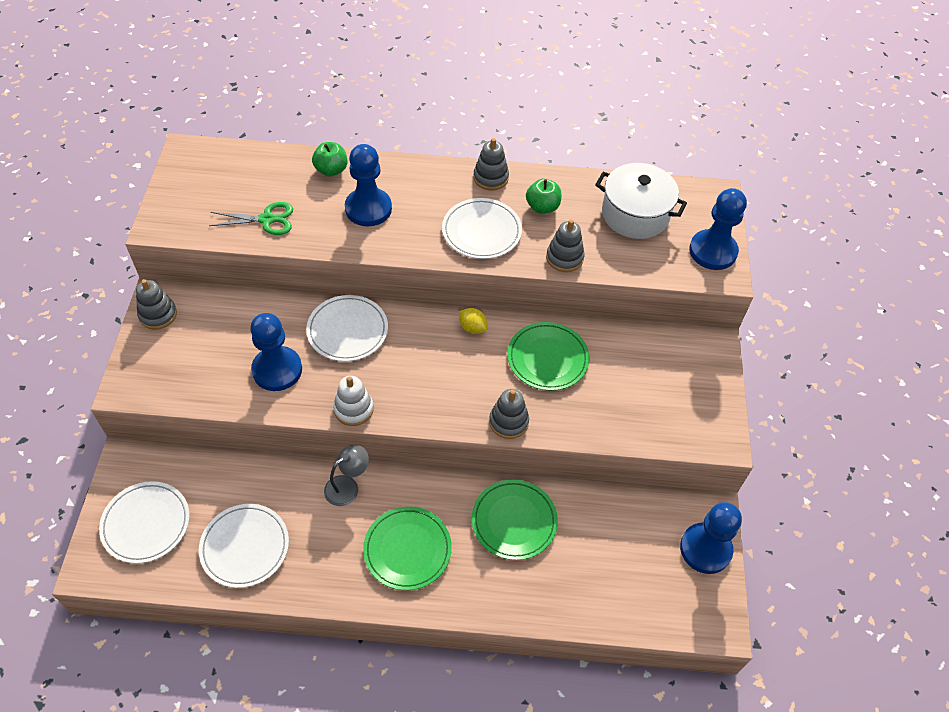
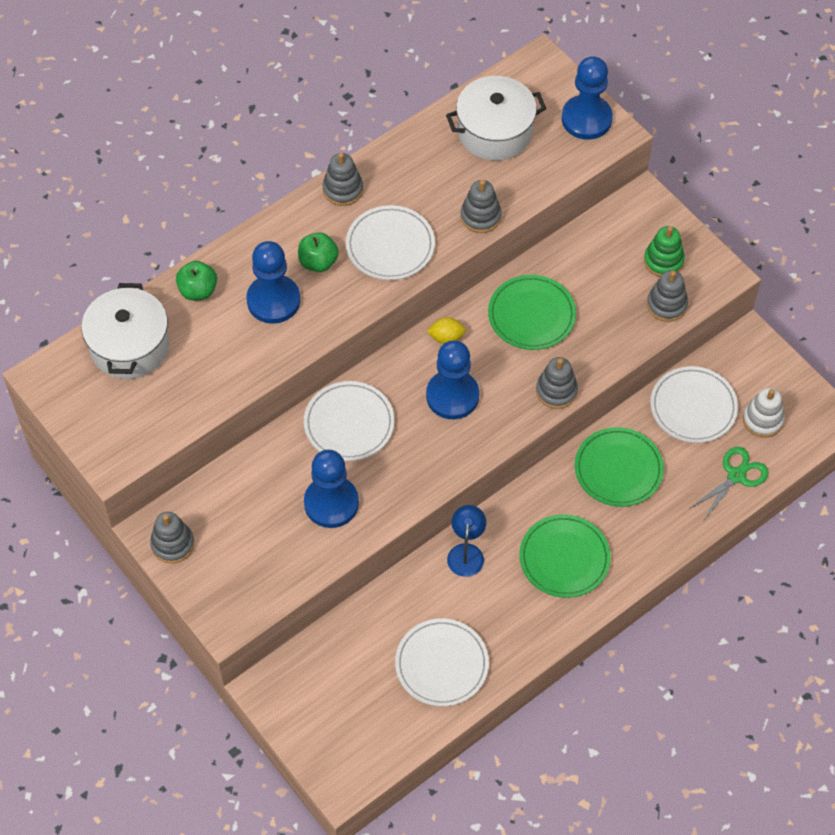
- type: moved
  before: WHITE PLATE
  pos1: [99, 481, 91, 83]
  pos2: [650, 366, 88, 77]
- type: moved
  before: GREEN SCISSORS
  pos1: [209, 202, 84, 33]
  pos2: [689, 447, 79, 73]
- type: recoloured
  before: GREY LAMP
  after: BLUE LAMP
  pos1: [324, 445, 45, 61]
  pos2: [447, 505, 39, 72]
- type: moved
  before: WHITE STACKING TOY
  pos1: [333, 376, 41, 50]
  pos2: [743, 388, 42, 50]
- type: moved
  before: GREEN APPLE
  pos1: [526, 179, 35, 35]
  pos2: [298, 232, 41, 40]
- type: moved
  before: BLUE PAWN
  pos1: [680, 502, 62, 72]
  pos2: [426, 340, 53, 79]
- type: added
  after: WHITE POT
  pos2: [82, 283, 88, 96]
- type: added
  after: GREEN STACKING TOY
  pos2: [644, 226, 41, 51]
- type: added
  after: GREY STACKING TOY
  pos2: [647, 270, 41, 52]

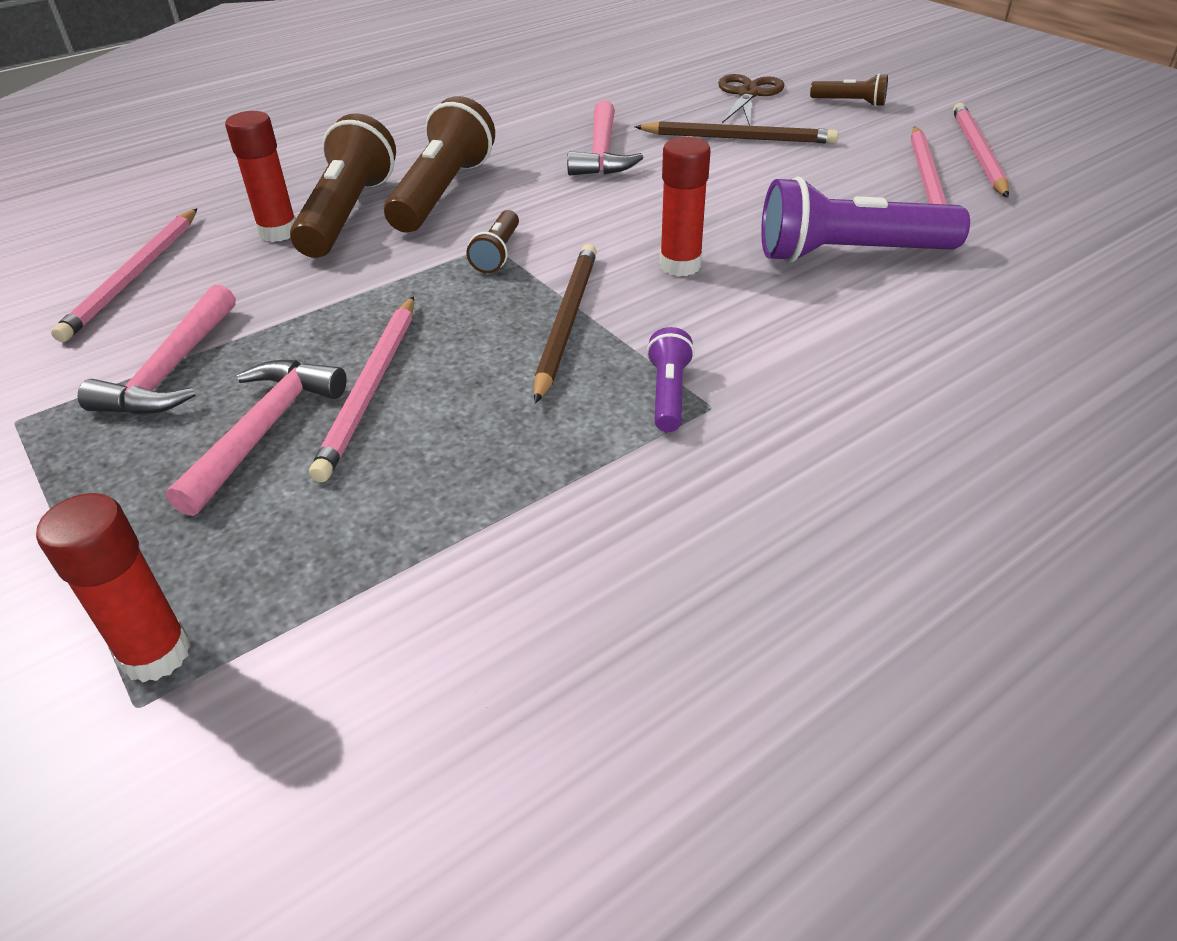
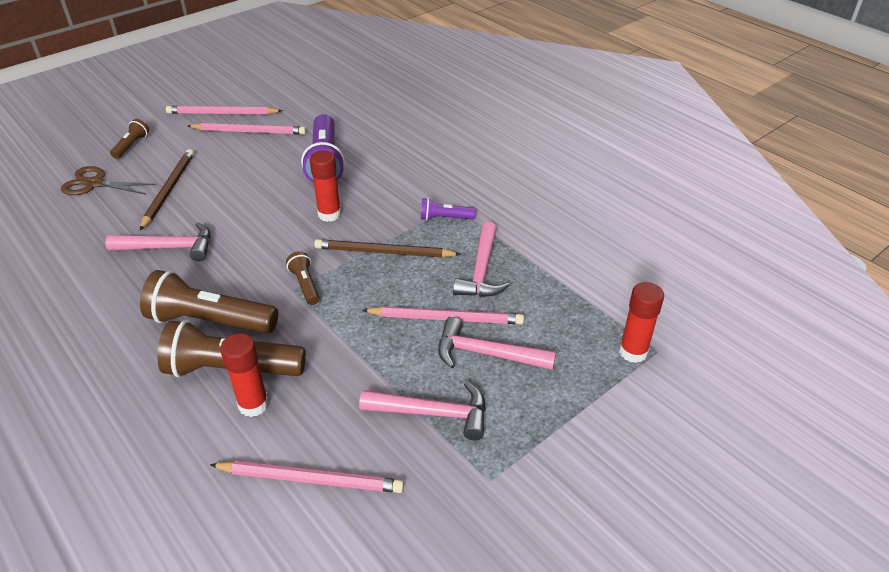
- type: turned
  before: BROWN FLASHLIGHT
  pos1: [467, 210, 52, 63]
  pos2: [286, 251, 34, 54]
  turn: -120
- type: added
  after: PINK HAMMER
  pos2: [453, 222, 57, 75]

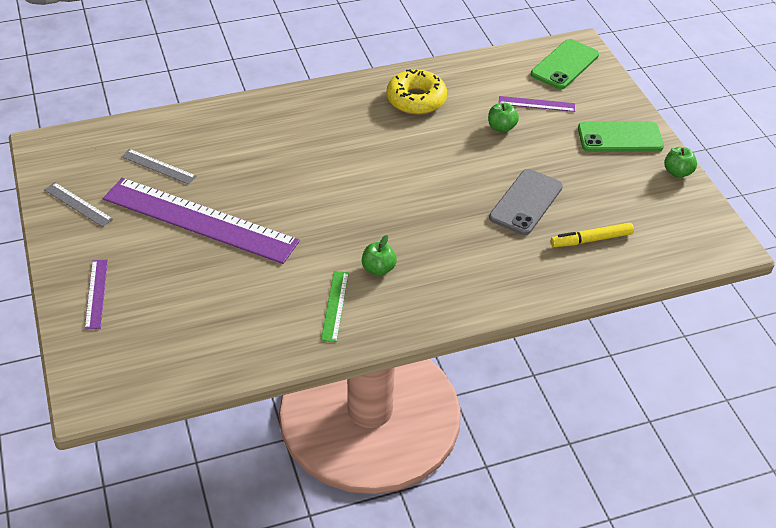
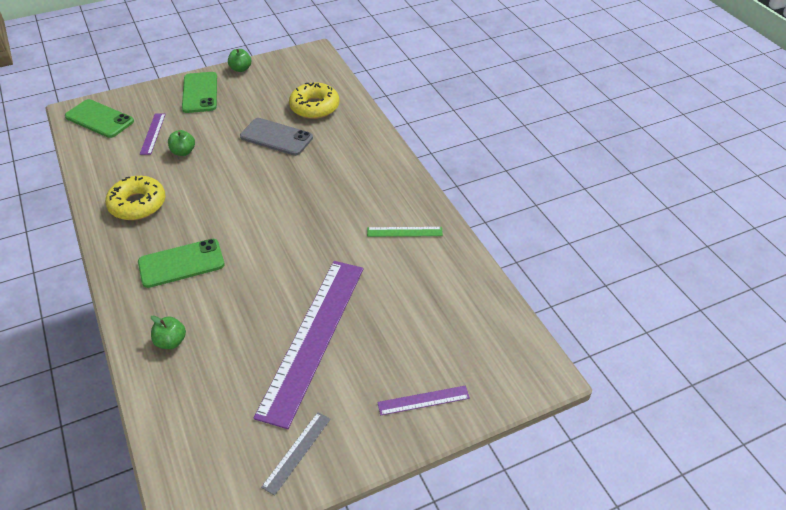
- type: removed
  before: GREY RULER
  pos1: [121, 149, 75, 35]
- type: moved
  before: GREEN APPLE
  pos1: [362, 235, 35, 41]
  pos2: [151, 316, 35, 33]
- type: replaced
  before: YELLOW MARKER
  after: YELLOW DONUT
  pos1: [551, 223, 83, 24]
  pos2: [289, 83, 50, 36]
- type: added
  after: GREEN PHONE
  pos2: [138, 239, 87, 49]

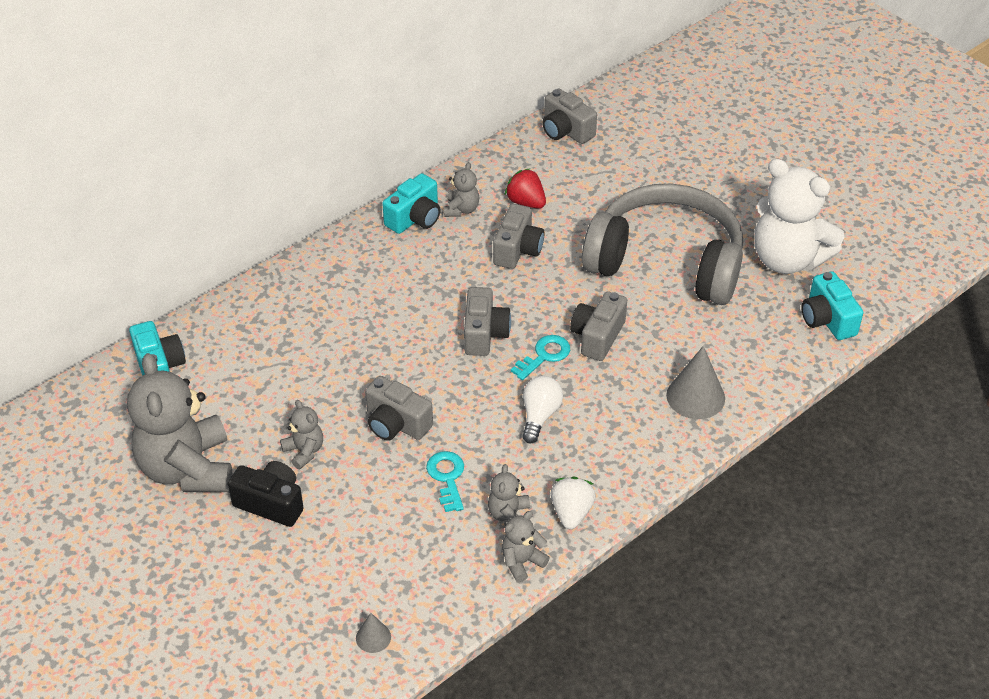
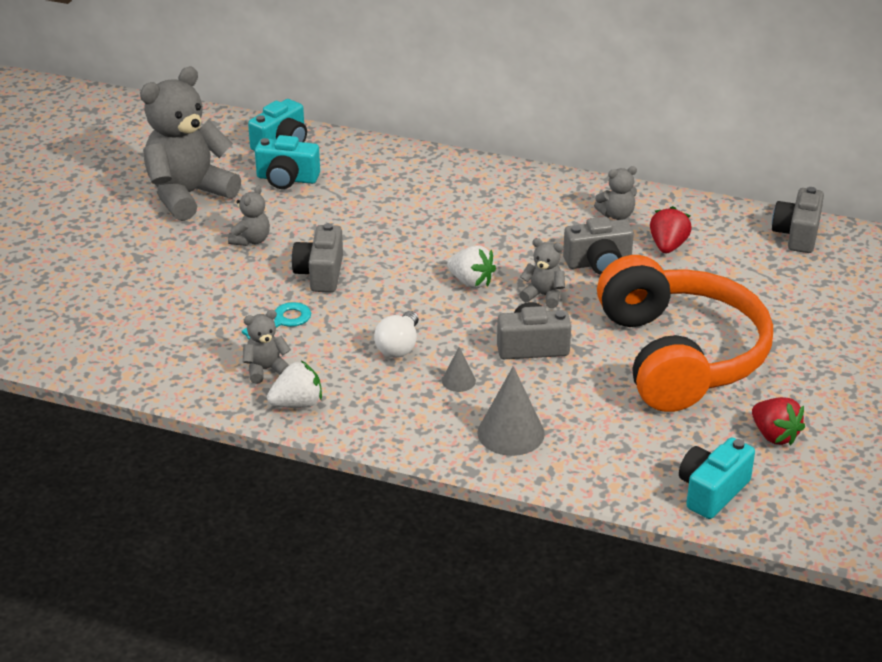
- type: removed
  before: BLACK CAMERA
  pos1: [228, 461, 76, 66]
- type: moved
  before: GREY CONE
  pos1: [356, 613, 35, 40]
  pos2: [442, 347, 34, 45]
- type: moved
  before: TURQUOISE CAMERA
  pos1: [382, 173, 59, 61]
  pos2: [255, 135, 65, 54]
- type: replaced
  before: GREY CAMERA
  after: WHITE STRAWBERRY
  pos1: [464, 287, 47, 69]
  pos2: [447, 246, 49, 42]
- type: moved
  before: GREY TEDDY BEAR
  pos1: [502, 511, 48, 71]
  pos2: [519, 238, 46, 70]
- type: removed
  before: TURQUOISE KEY
  pos1: [511, 335, 59, 45]
- type: turned
  before: WHITE LIGHT BULB
  pos1: [522, 376, 41, 68]
  pos2: [374, 311, 45, 47]
  turn: 120
- type: recoloured
  before: GREY HEADPHONES
  after: ORANGE HEADPHONES
  pos1: [582, 184, 161, 121]
  pos2: [597, 255, 176, 157]
- type: replaced
  before: WHITE TEDDY BEAR
  after: RED STRAWBERRY
  pos1: [754, 158, 90, 116]
  pos2: [752, 397, 53, 48]

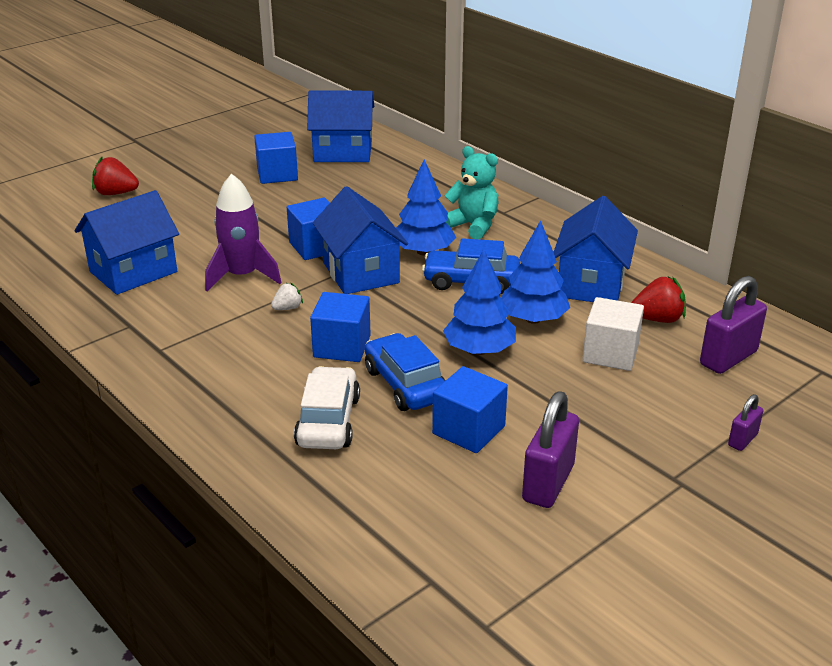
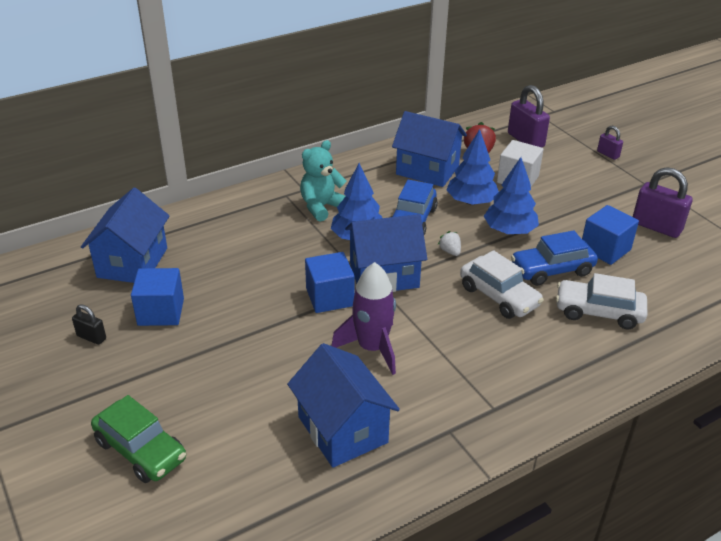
- type: replaced
  before: RED STRAWBERRY
  after: GREEN CAR
  pos1: [92, 156, 47, 39]
  pos2: [91, 395, 95, 88]
- type: moved
  before: WHITE STRAWBERRY
  pos1: [271, 283, 32, 27]
  pos2: [438, 231, 23, 25]
- type: replaced
  before: BLUE CUBE
  after: WHITE CAR
  pos1: [310, 292, 61, 70]
  pos2: [460, 250, 84, 69]
- type: added
  after: BLACK PADLOCK
  pos2: [72, 304, 34, 41]

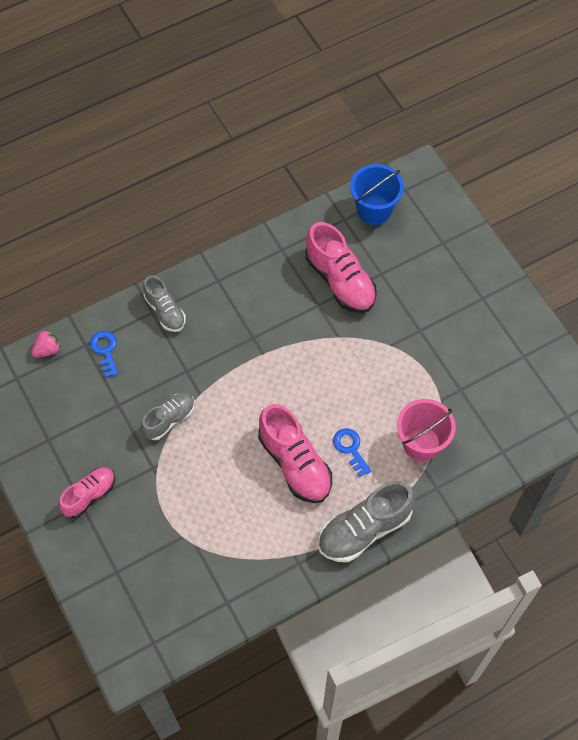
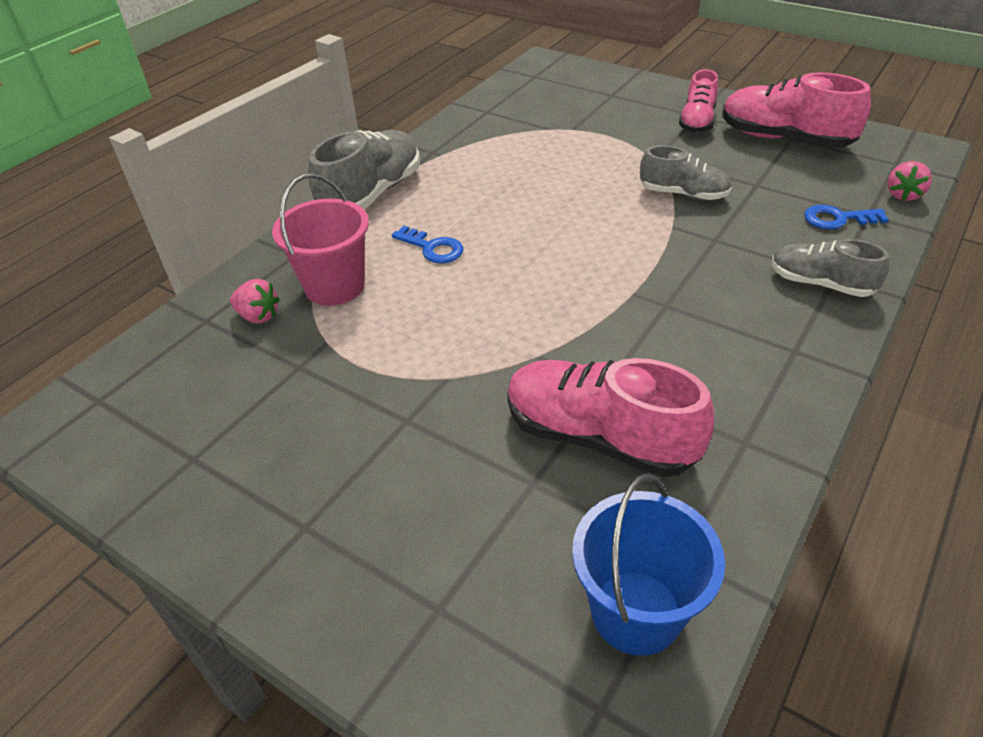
- type: turned
  before: BLUE KEY
  pos1: [90, 331, 28, 47]
  pos2: [804, 205, 85, 25]
  turn: 135
- type: turned
  before: GREY SHOE
  pos1: [141, 393, 54, 47]
  pos2: [640, 145, 92, 55]
  turn: -90
- type: moved
  before: PINK SHOE
  pos1: [258, 404, 74, 99]
  pos2: [723, 72, 148, 76]
- type: added
  after: PINK STRAWBERRY
  pos2: [230, 279, 50, 45]

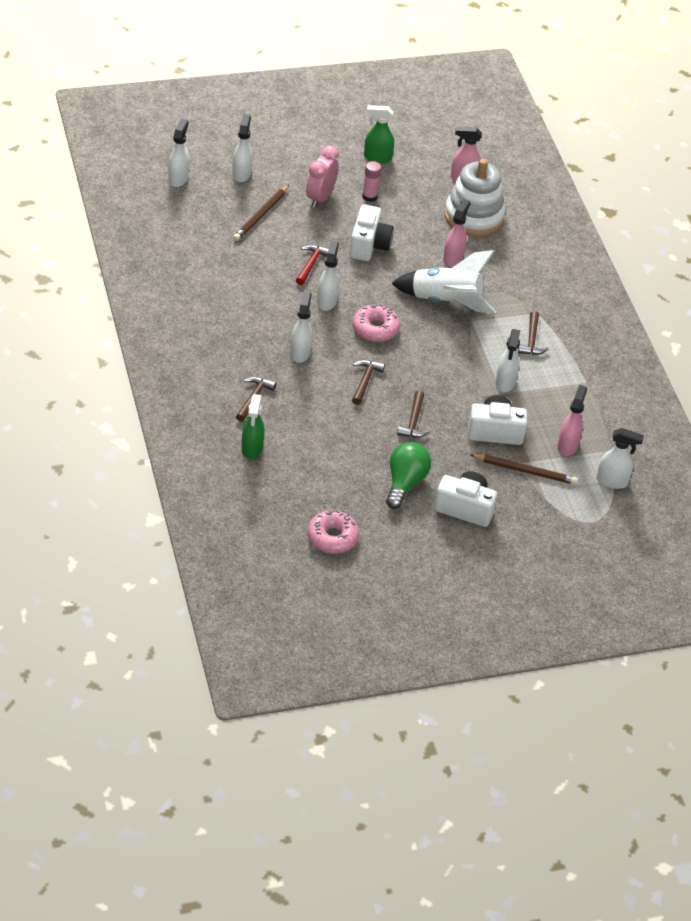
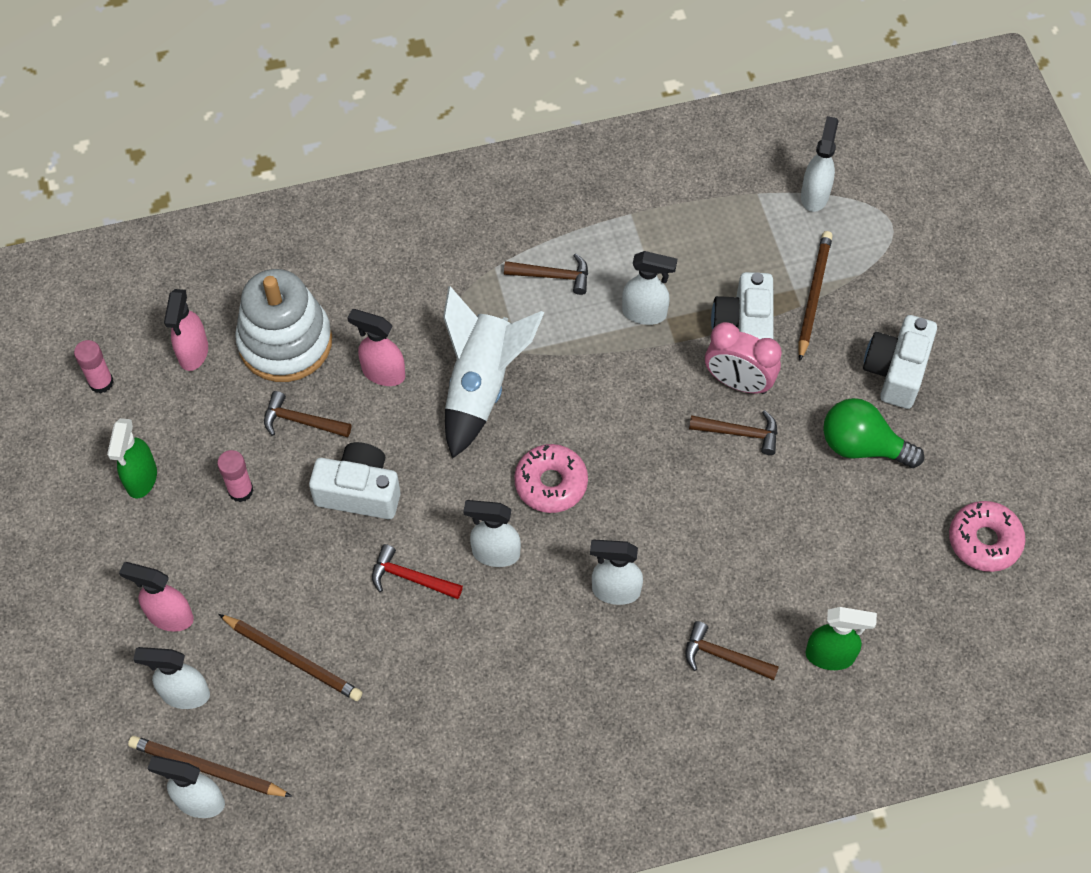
- type: moved
  before: PINK CLOCK
  pos1: [306, 145, 33, 63]
  pos2: [705, 322, 77, 72]
- type: moved
  before: BROWN HAMMER
  pos1: [352, 360, 33, 45]
  pos2: [264, 391, 87, 46]
- type: moved
  before: PINK SPRAY BOTTLE
  pos1: [557, 385, 30, 71]
  pos2: [119, 562, 75, 70]
- type: added
  after: PINK GLUE STICK
  pos2: [74, 340, 39, 53]
- type: added
  after: BROWN PENCIL
  pos2: [128, 736, 165, 61]

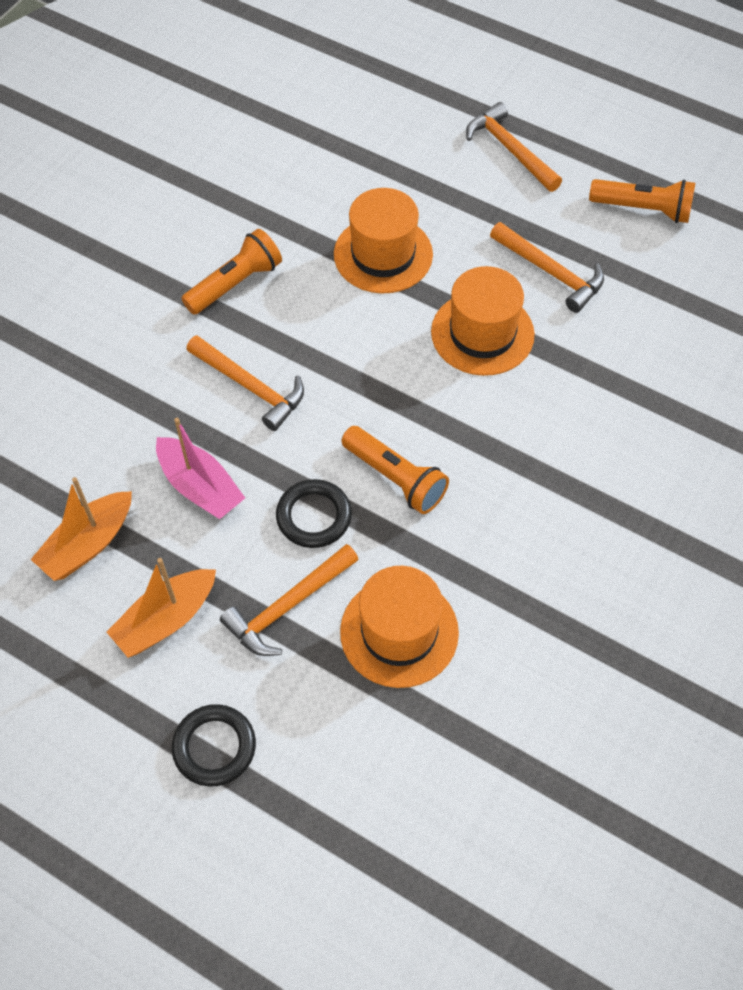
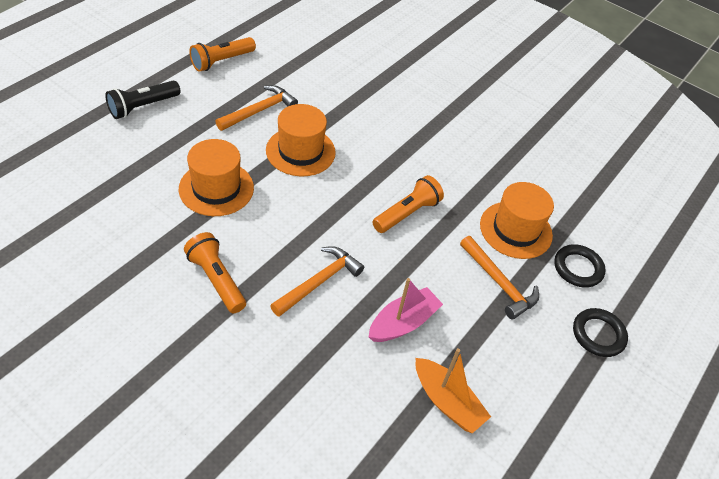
- type: removed
  before: ORANGE BOAT
  pos1: [107, 558, 109, 100]
- type: moved
  before: BLACK RING
  pos1: [276, 479, 76, 69]
  pos2: [554, 244, 52, 44]
- type: replaced
  before: ORANGE HAMMER
  after: BLACK FLASHLIGHT
  pos1: [466, 102, 96, 90]
  pos2: [105, 81, 75, 38]
- type: turned
  before: ORANGE FLASHLIGHT
  pos1: [589, 179, 106, 44]
  pos2: [189, 37, 67, 35]
  turn: -150

